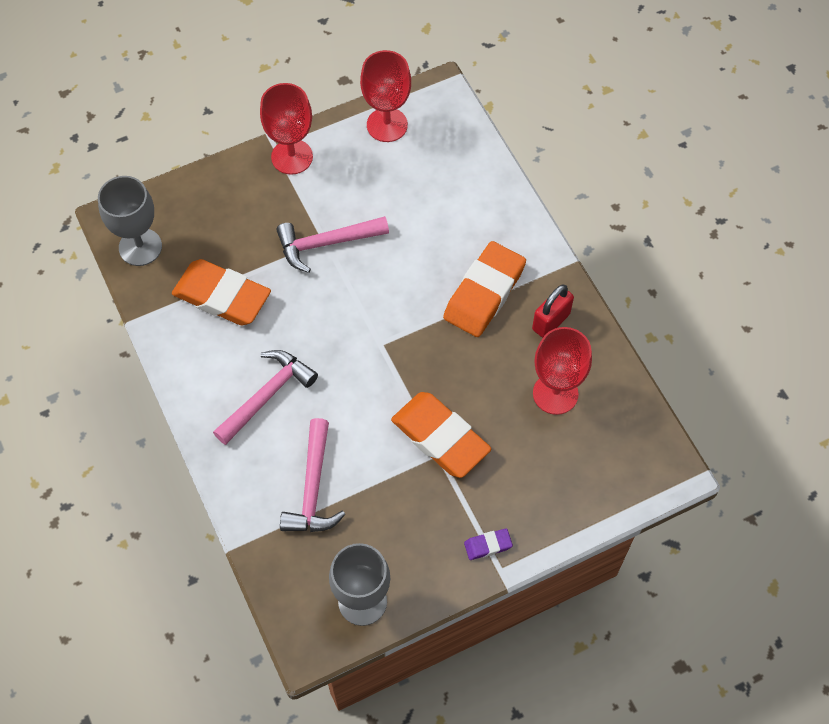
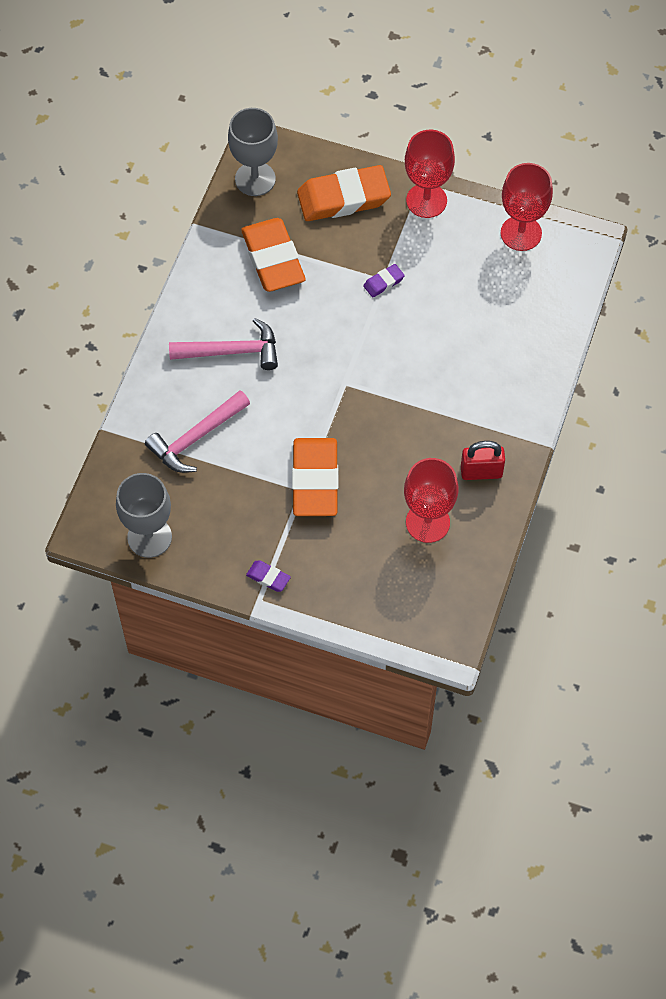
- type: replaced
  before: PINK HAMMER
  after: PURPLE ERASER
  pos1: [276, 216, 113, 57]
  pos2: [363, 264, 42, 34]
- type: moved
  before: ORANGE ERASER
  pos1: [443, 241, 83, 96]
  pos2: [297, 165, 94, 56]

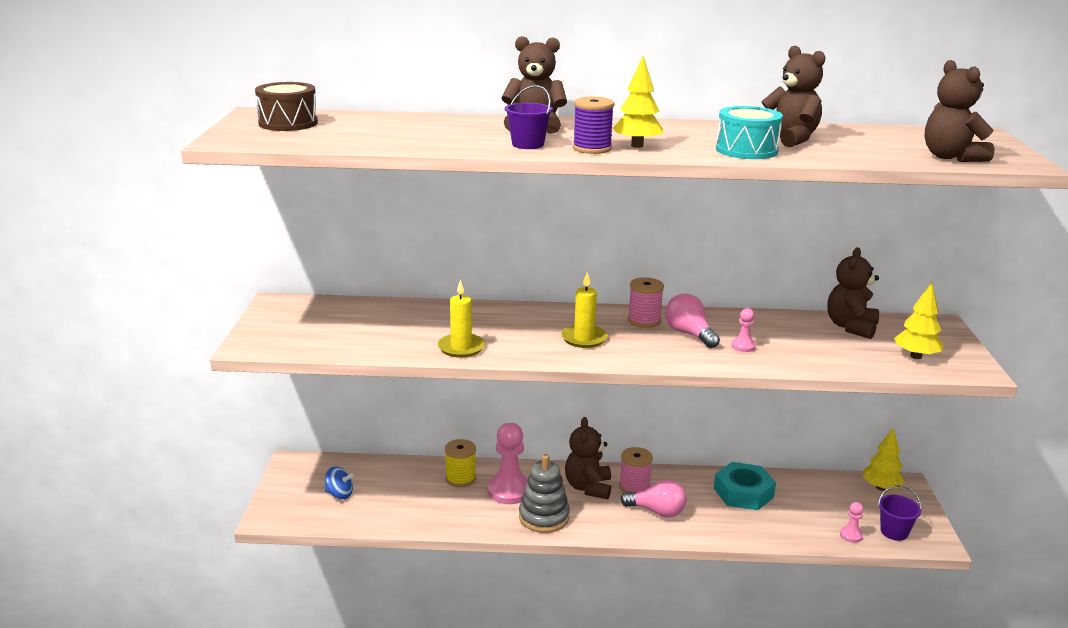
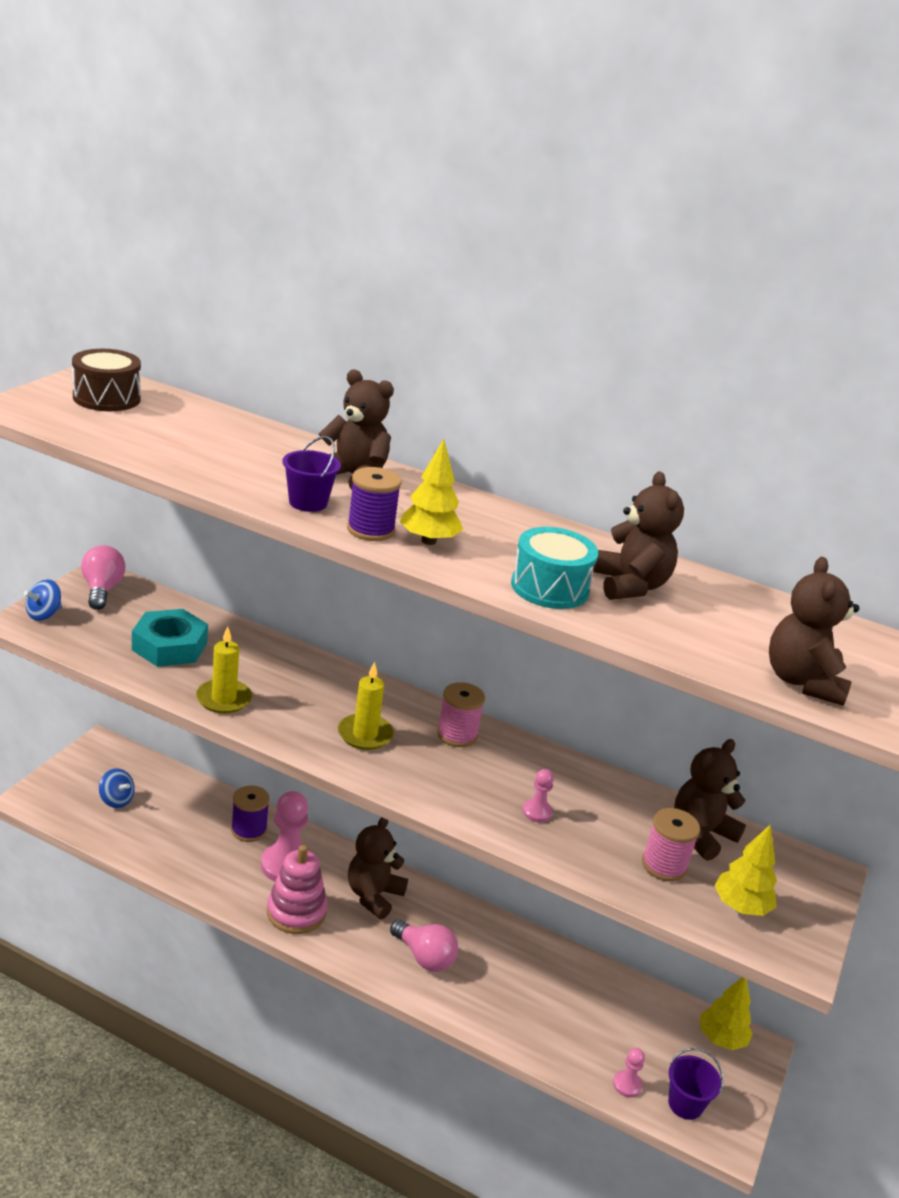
- type: recoloured
  before: YELLOW SPOOL
  after: PURPLE SPOOL
  pos1: [445, 439, 31, 48]
  pos2: [231, 785, 39, 57]
- type: recoloured
  before: GREY STACKING TOY
  after: PINK STACKING TOY
  pos1: [519, 454, 51, 79]
  pos2: [267, 845, 61, 89]
- type: moved
  before: PINK SPOOL
  pos1: [619, 447, 34, 46]
  pos2: [642, 808, 58, 74]
- type: moved
  before: PINK LIGHT BULB
  pos1: [665, 293, 55, 55]
  pos2: [81, 545, 45, 65]
- type: moved
  before: TURQUOISE NUT
  pos1: [714, 462, 62, 48]
  pos2: [132, 609, 76, 58]
- type: added
  after: BLUE SPINNING TOP
  pos2: [24, 579, 38, 42]

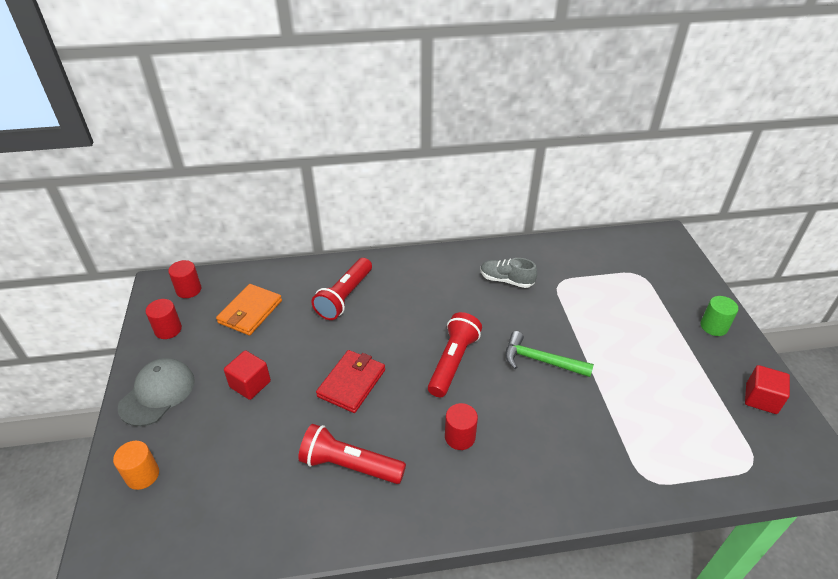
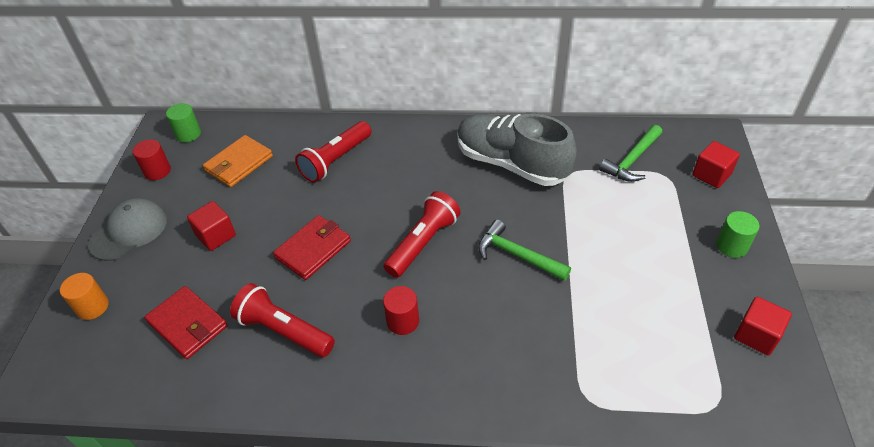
- type: recoloured
  before: RED CYLINDER
  after: GREEN CYLINDER
  pos1: [168, 260, 33, 38]
  pos2: [166, 103, 35, 39]
- type: resized
  before: GREY SHOE
  pos1: [481, 258, 56, 30]
  pos2: [457, 114, 120, 72]
  scale: 2.02
- type: added
  after: RED WALLET
  pos2: [144, 286, 84, 73]
- type: added
  after: GREEN HAMMER
  pos2: [599, 125, 63, 57]
- type: added
  after: RED CUBE
  pos2: [692, 141, 48, 47]

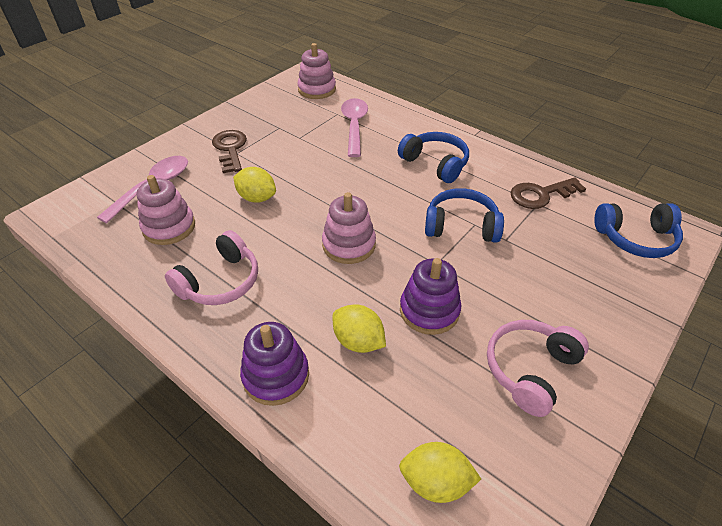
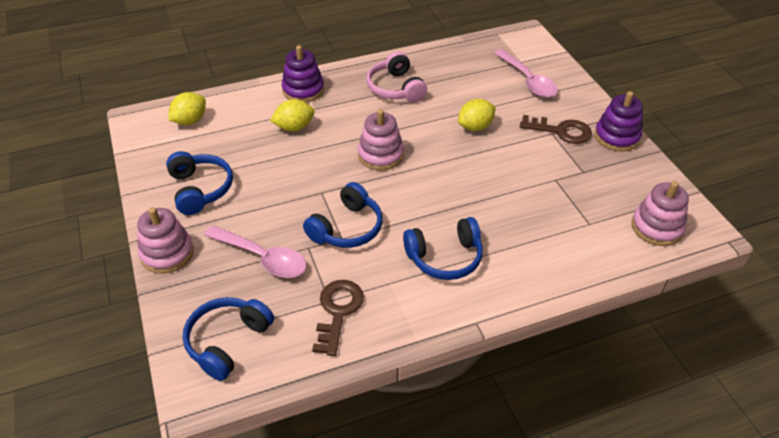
- type: moved
  before: PINK STACKING TOY
  pos1: [137, 175, 58, 70]
  pos2: [137, 207, 57, 67]
- type: moved
  before: PINK SPOON
  pos1: [341, 98, 27, 59]
  pos2: [204, 225, 102, 53]
- type: moved
  before: PURPLE STACKING TOY
  pos1: [400, 258, 61, 77]
  pos2: [595, 91, 48, 61]
- type: recoloured
  before: PINK HEADPHONES
  after: BLUE HEADPHONES
  pos1: [487, 320, 102, 97]
  pos2: [166, 151, 67, 64]

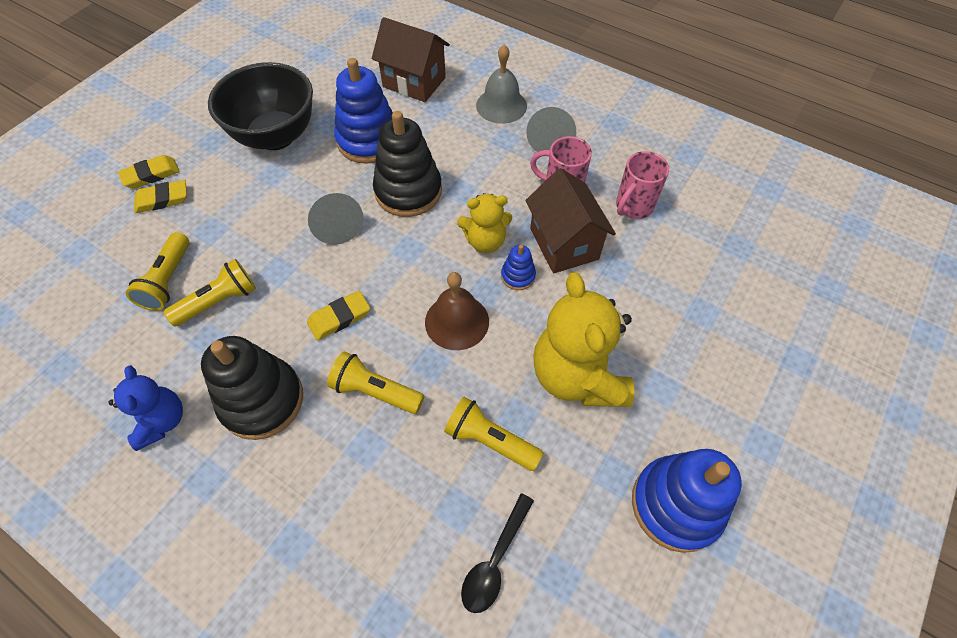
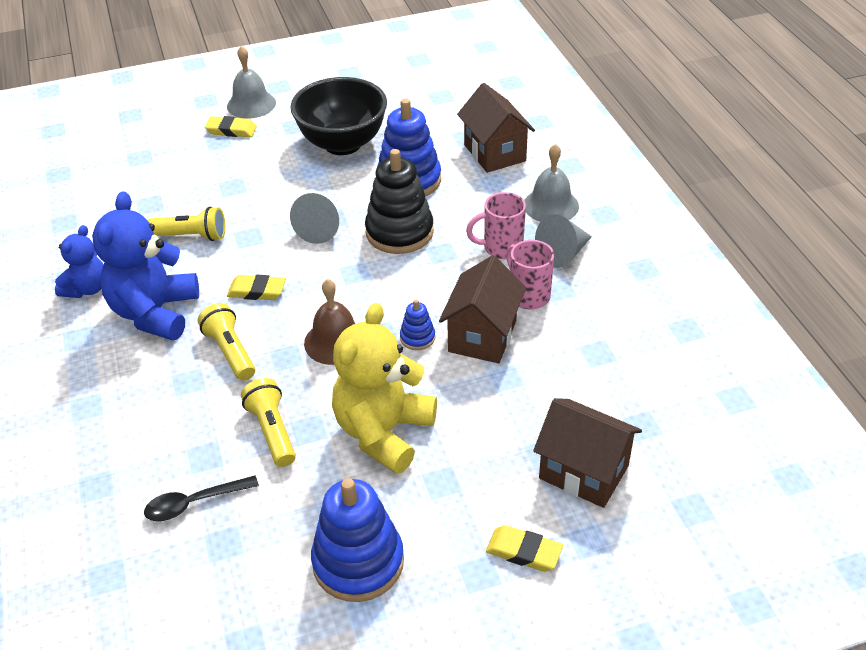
- type: removed
  before: YELLOW FLASHLIGHT
  pos1: [126, 232, 64, 79]
- type: moved
  before: YELLOW ERASER
  pos1: [134, 180, 53, 33]
  pos2: [486, 525, 77, 47]
- type: replaced
  before: BLACK STACKING TOY
  after: BLUE TEDDY BEAR
  pos1: [201, 336, 102, 104]
  pos2: [92, 191, 107, 150]
- type: removed
  before: YELLOW TEDDY BEAR
  pos1: [457, 193, 55, 60]
- type: moved
  before: PINK MUG
  pos1: [616, 151, 53, 68]
  pos2: [466, 192, 60, 67]
- type: added
  after: GREY BELL
  pos2: [227, 46, 49, 73]
- type: added
  after: BROWN HOUSE
  pos2: [533, 398, 109, 110]

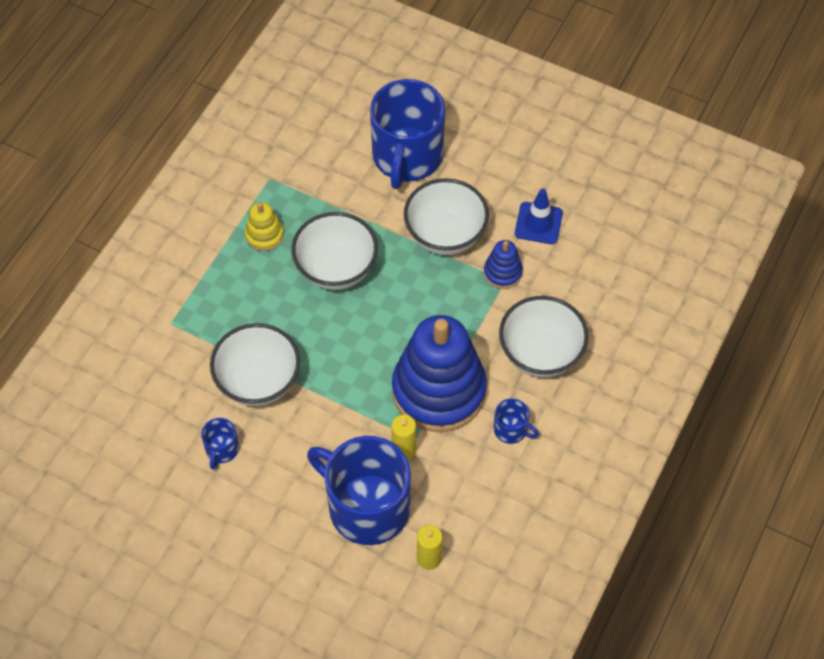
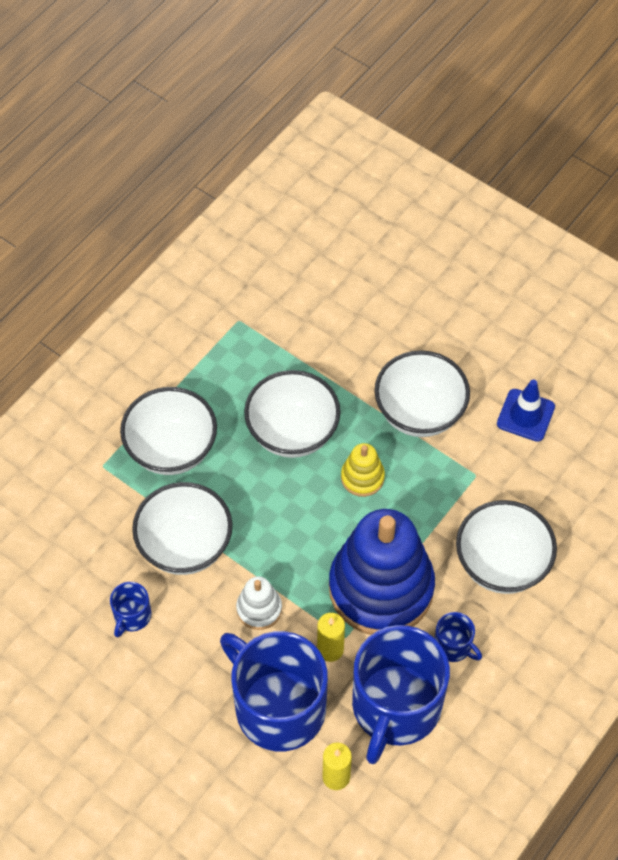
- type: moved
  before: YELLOW STACKING TOY
  pos1: [245, 202, 39, 49]
  pos2: [341, 443, 44, 54]
- type: moved
  before: BLUE MUG
  pos1: [370, 79, 75, 110]
  pos2: [352, 625, 98, 139]
- type: removed
  before: BLUE STACKING TOY
  pos1: [484, 240, 39, 49]
- type: added
  after: WHITE BOWL
  pos2: [120, 387, 97, 88]
- type: added
  after: WHITE STACKING TOY
  pos2: [236, 576, 46, 54]

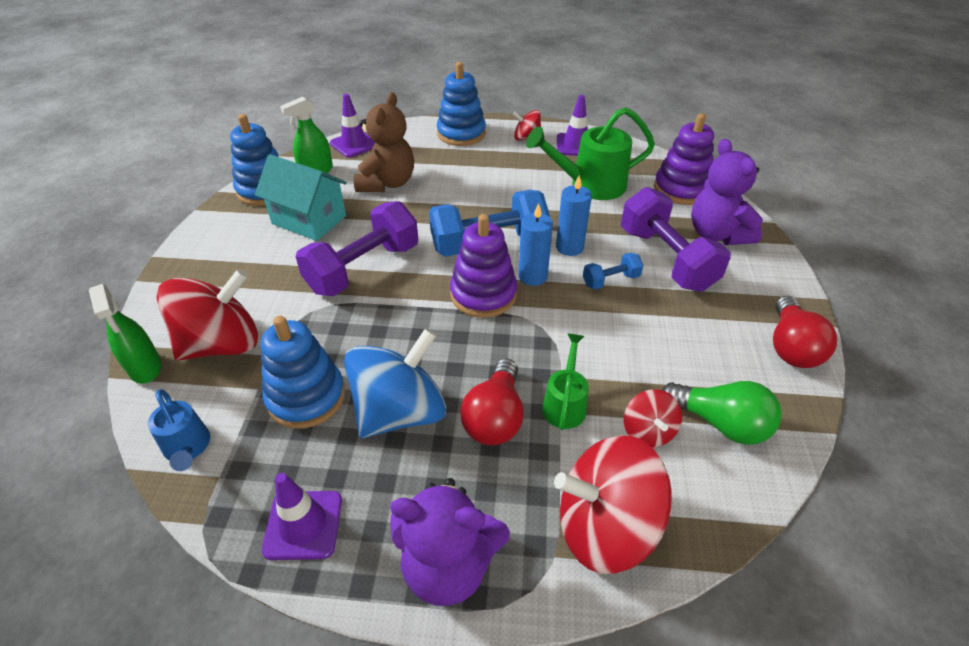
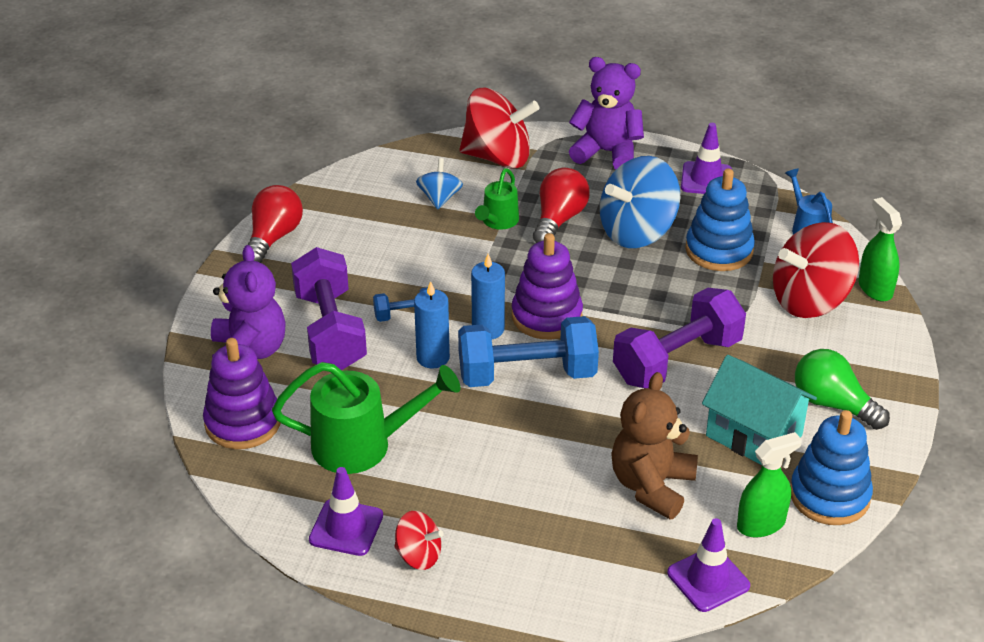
- type: removed
  before: BLUE STACKING TOY
  pos1: [437, 62, 49, 84]
- type: recoloured
  before: RED SPINNING TOP
  after: BLUE SPINNING TOP
  pos1: [624, 389, 58, 59]
  pos2: [416, 158, 47, 51]
- type: moved
  before: GREEN LIGHT BULB
  pos1: [662, 381, 120, 64]
  pos2: [795, 349, 95, 81]

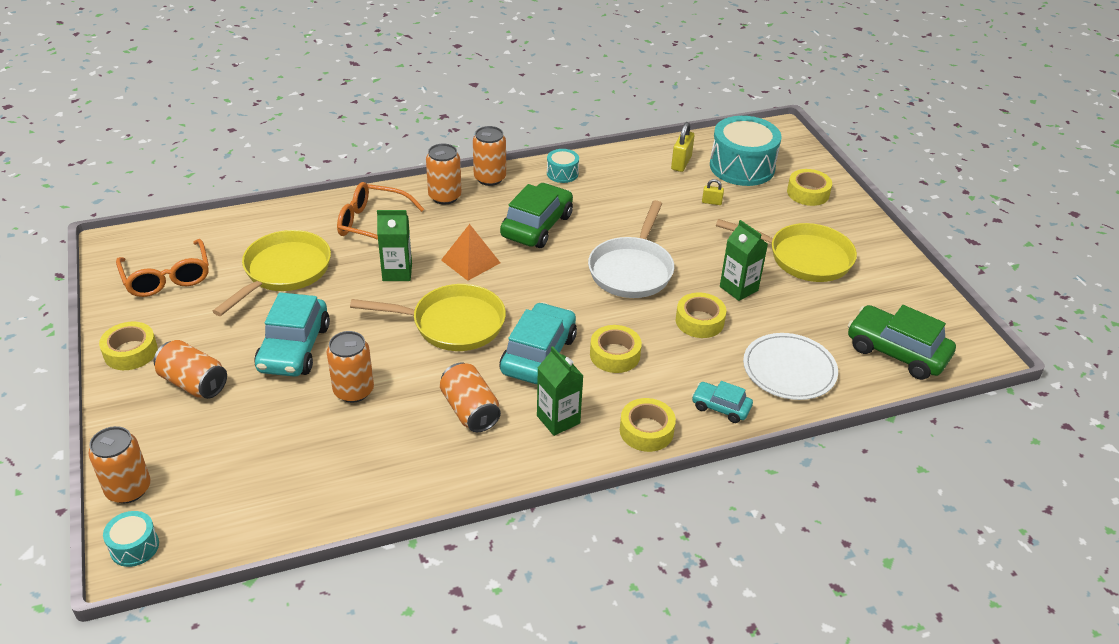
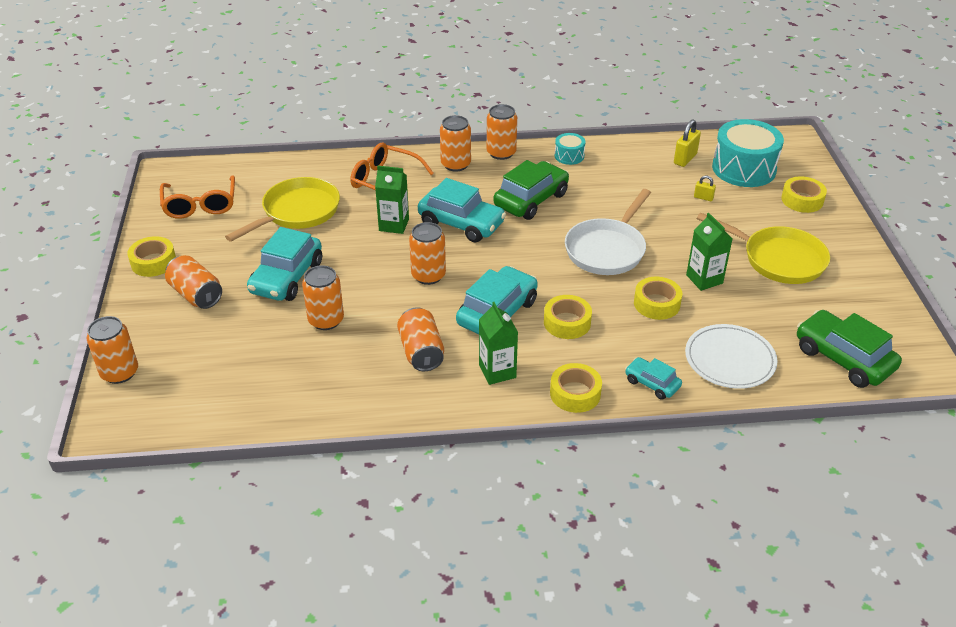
- type: removed
  before: TURQUOISE DRUM
  pos1: [103, 511, 56, 56]
- type: replaced
  before: YELLOW PAN
  after: ORANGE CAN
  pos1: [350, 284, 156, 67]
  pos2: [409, 222, 37, 63]
- type: replaced
  before: ORANGE PYRAMID
  after: TURQUOISE CAR
  pos1: [441, 224, 59, 57]
  pos2: [418, 178, 88, 65]

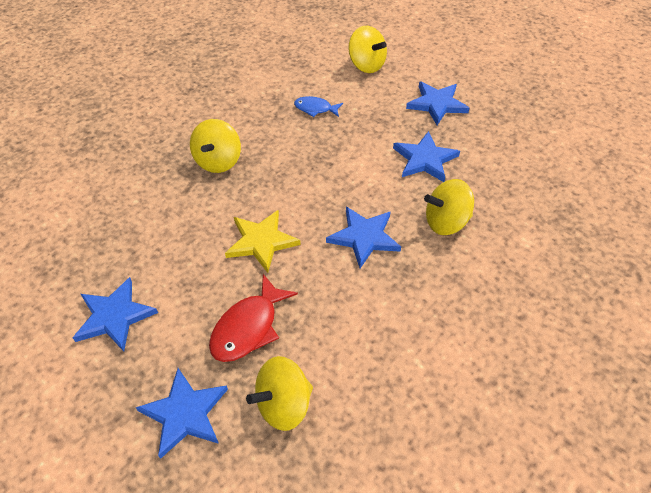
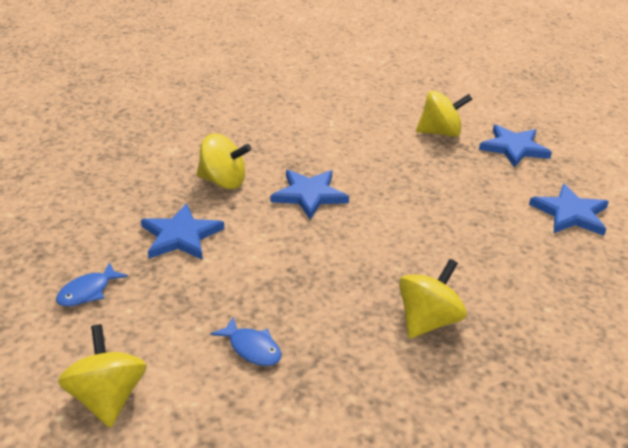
- type: removed
  before: RED FISH
  pos1: [209, 274, 89, 88]
- type: removed
  before: YELLOW STAR
  pos1: [225, 210, 76, 63]
- type: replaced
  before: BLUE STAR
  after: BLUE FISH
  pos1: [406, 81, 64, 44]
  pos2: [56, 262, 72, 44]

